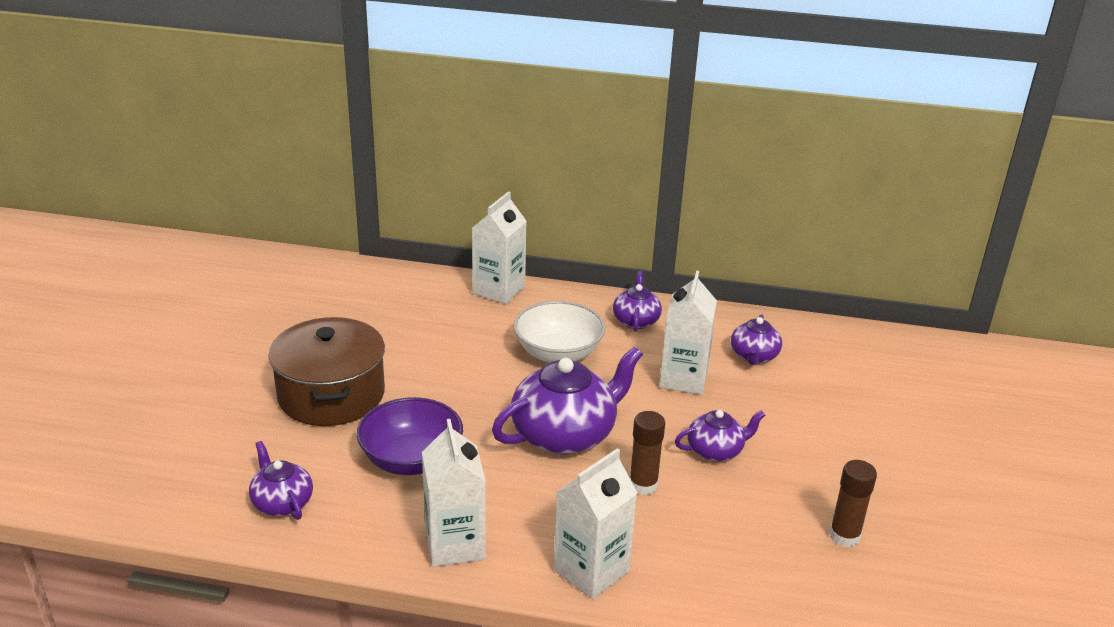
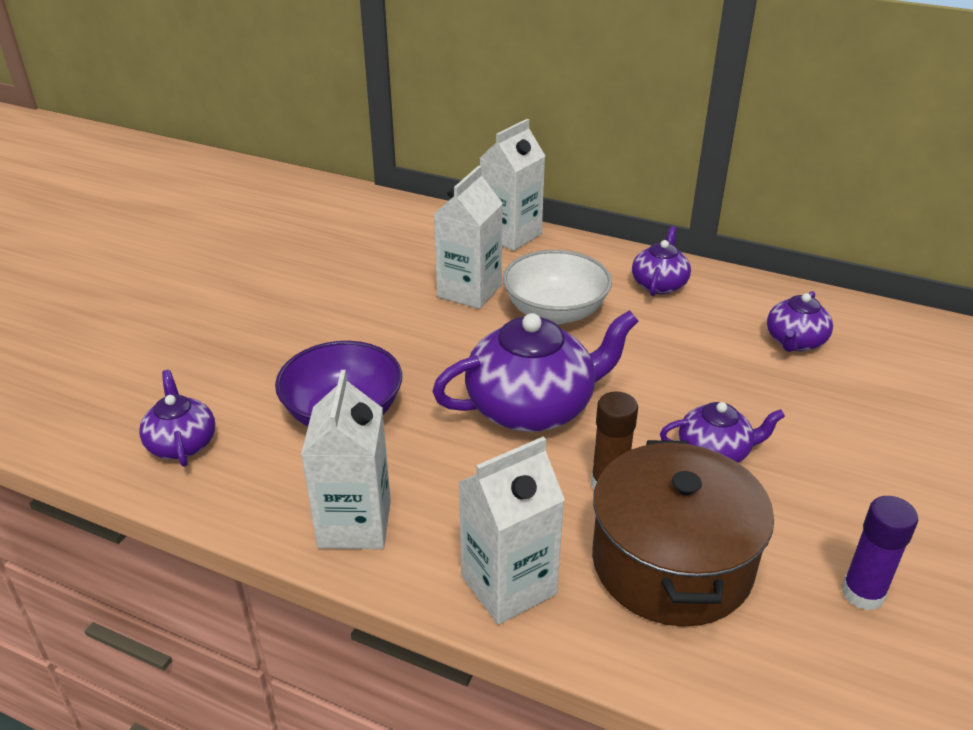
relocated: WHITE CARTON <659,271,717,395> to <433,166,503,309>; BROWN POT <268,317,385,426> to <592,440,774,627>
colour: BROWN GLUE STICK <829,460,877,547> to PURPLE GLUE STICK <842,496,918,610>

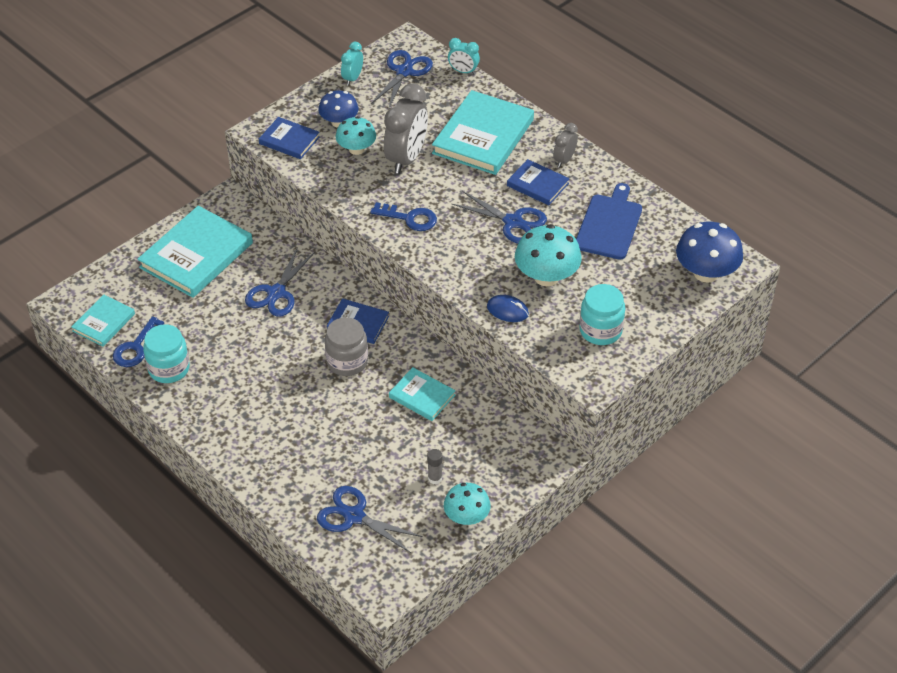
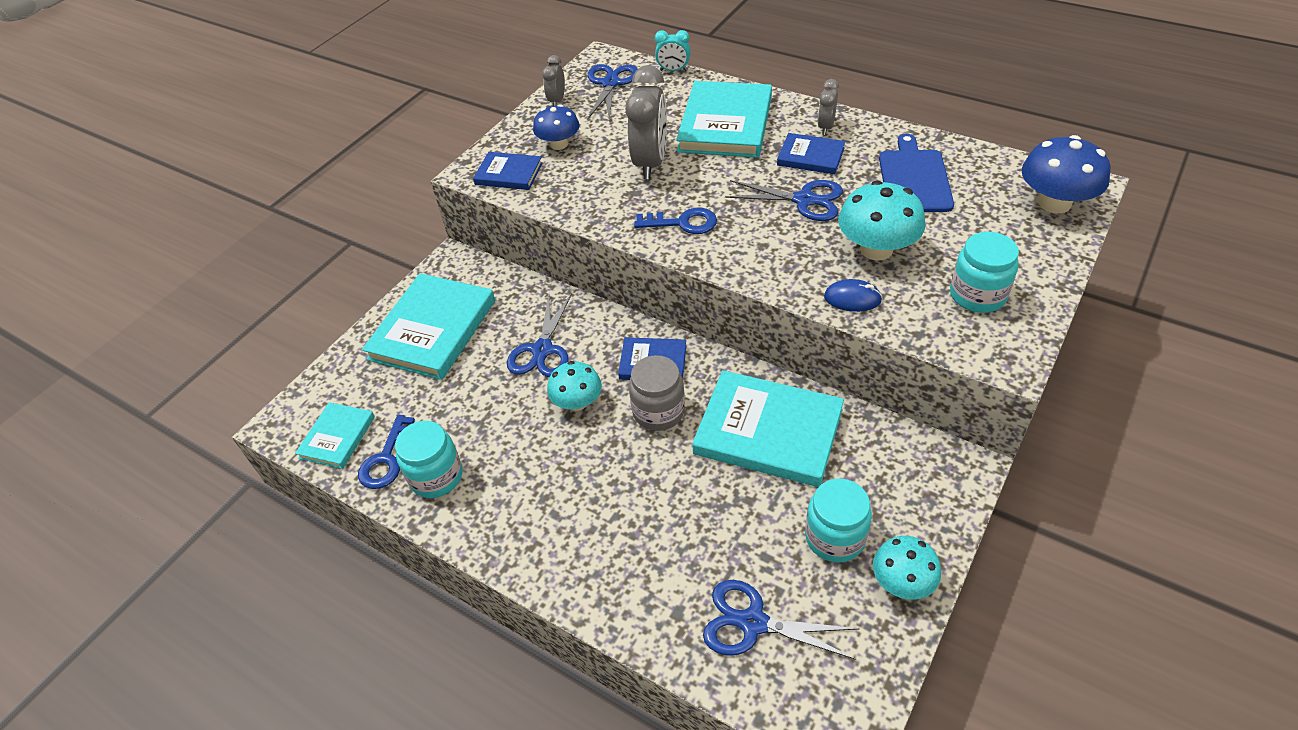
relocated: TURQUOISE MUSHROOM <336,116,376,155> to <547,361,602,411>
exchanged: GREY GLUE STICK <427,449,442,484> to TURQUOISE JAR <805,478,872,563>
colour: TURQUOISE CLOCK <341,42,363,86> to GREY CLOCK <542,55,565,106>
size: TURQUOISE BOOK <389,367,456,421> = <692,370,844,487> x1.87

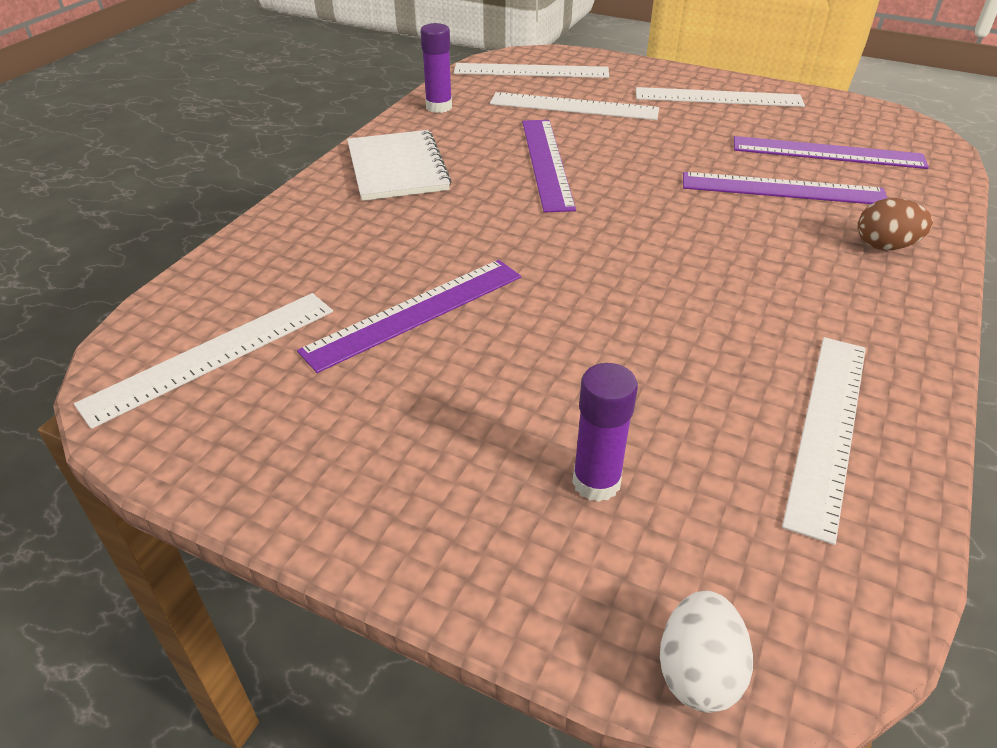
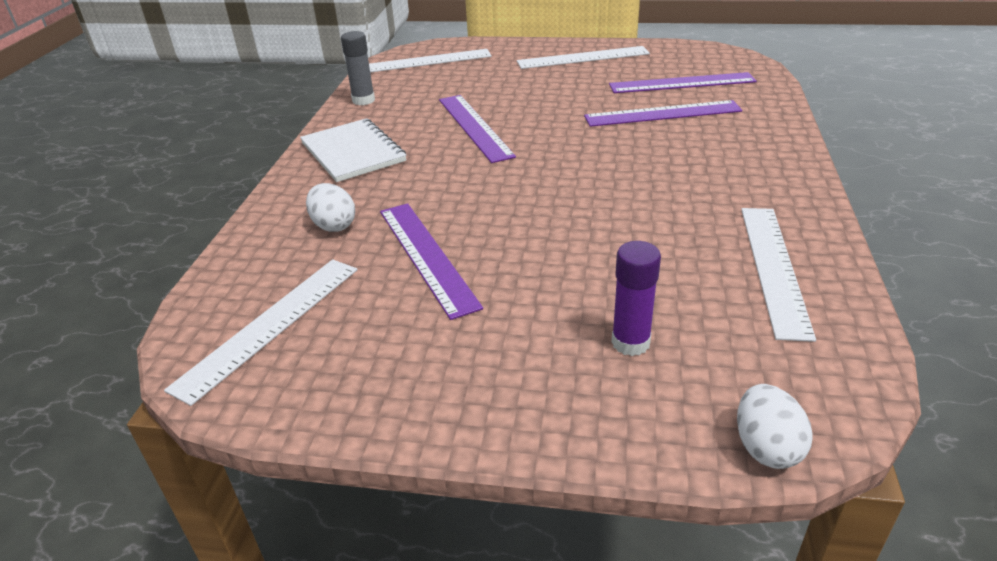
missing: WHITE RULER <490,92,659,120>; BROWN EGG <857,198,933,250>
appeared: WHITE EGG <306,183,355,232>
colour: PURPLE GLUE STICK <420,23,452,113> to GREY GLUE STICK <341,31,375,105>
spun: PURPLE RULER <297,260,521,373> = <380,203,483,320> 60 degrees counterclockwise

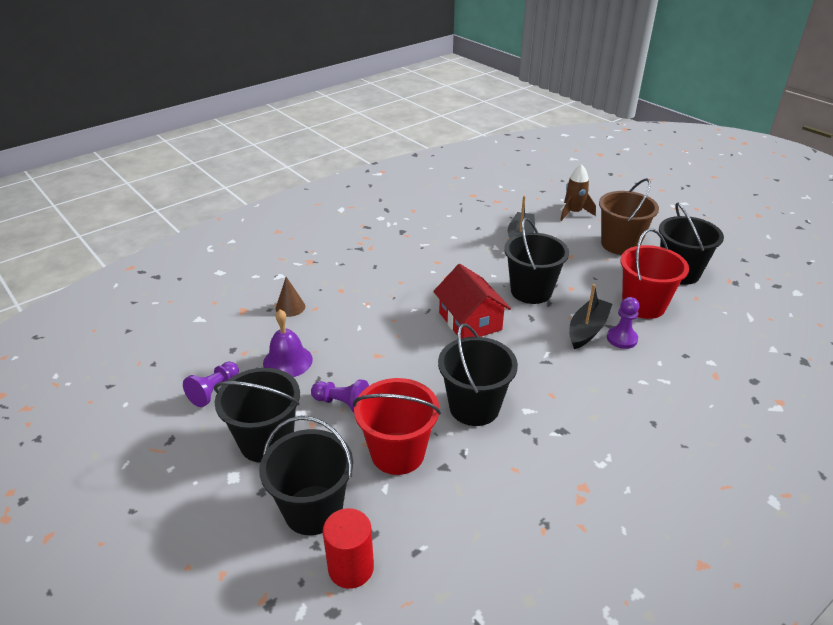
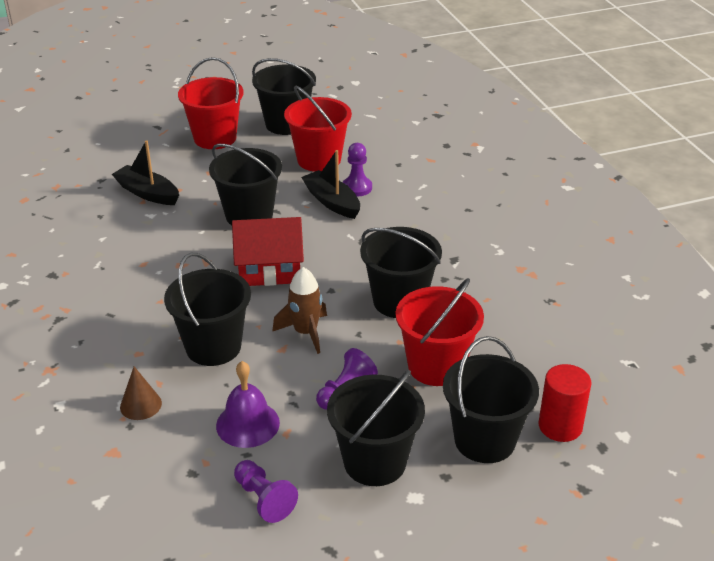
appeared: BLACK BUCKET <164,253,251,366>
relocated: BROWN ROCKET <560,164,596,221> to <272,267,327,354>
colour: BROWN BUCKET <599,178,659,255> to RED BUCKET <178,57,243,149>

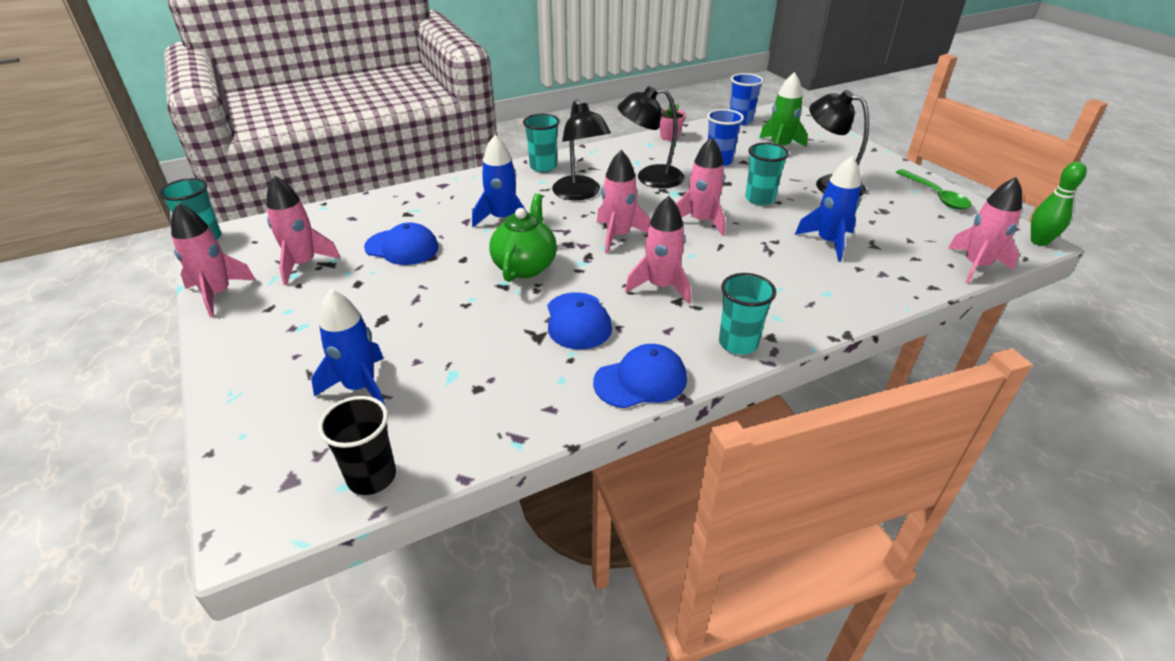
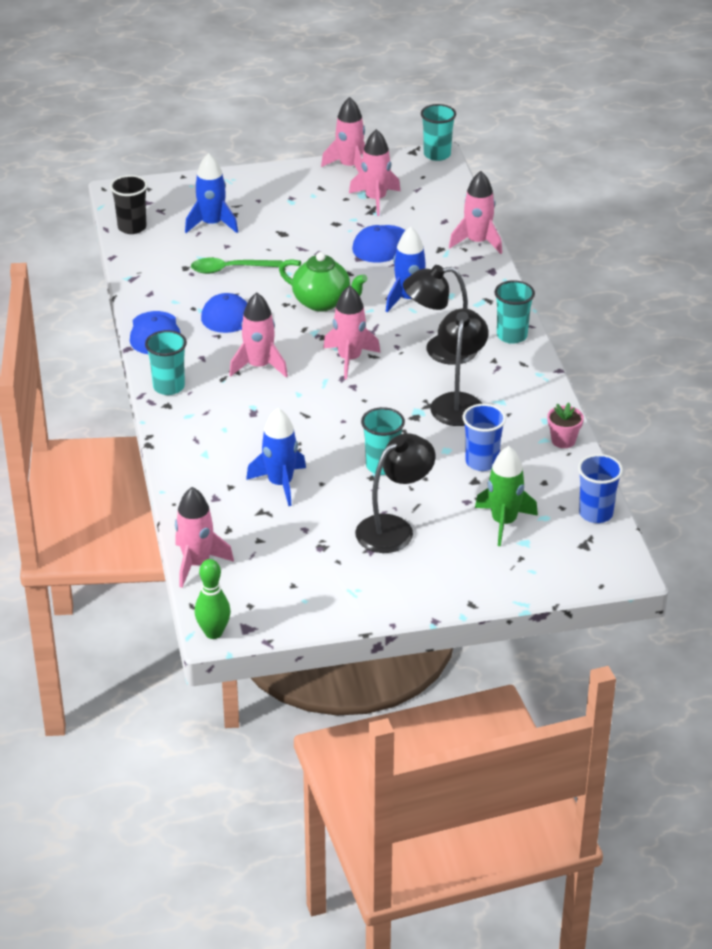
relocated: PINK ROCKET <676,137,725,236> to <449,171,502,254>; GREEN SPOON <896,169,972,209> to <191,258,283,274>

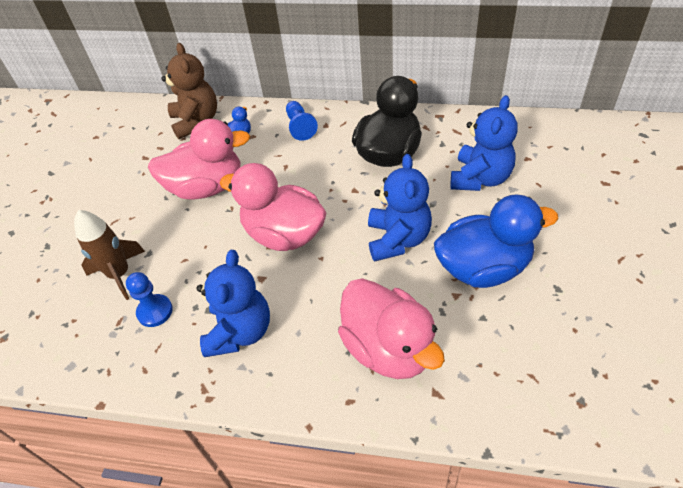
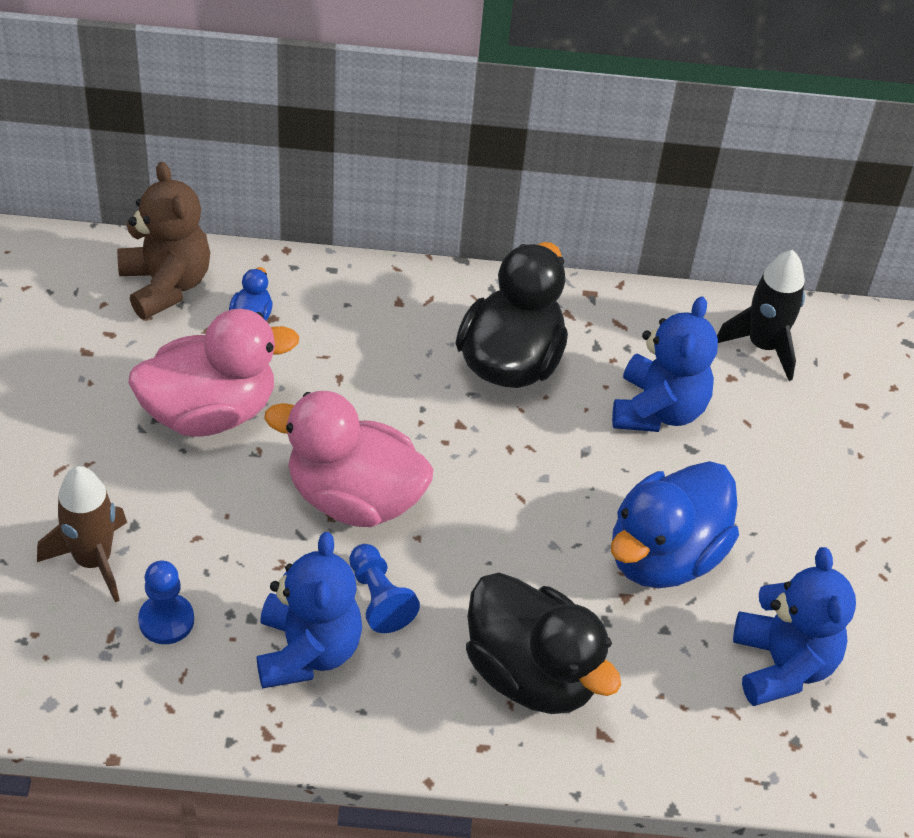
appeared: BLACK ROCKET <717,250,805,381>
relocated: BLUE PAWN <286,101,318,141> to <349,544,420,633>; BLUE TEDDY BEAR <368,154,432,262> to <733,547,856,706>
colour: PINK DUCK <338,278,445,379> to BLACK DUCK <466,573,621,714>
spun: BLUE DUCK <434,194,558,288> = <611,461,739,588> 150 degrees clockwise

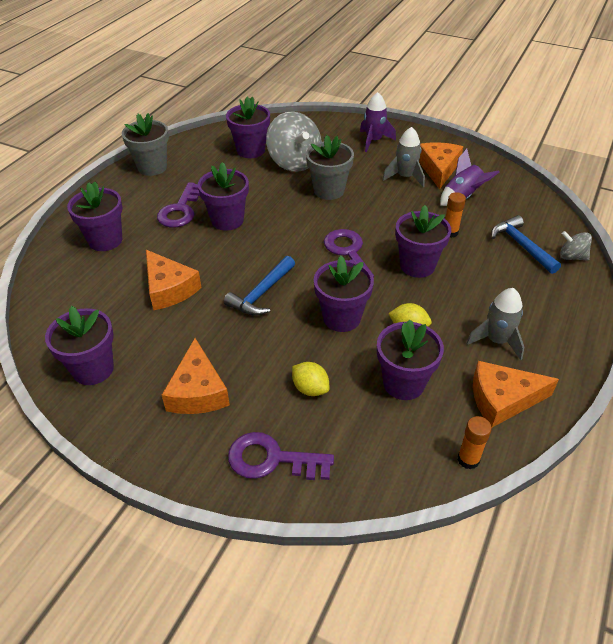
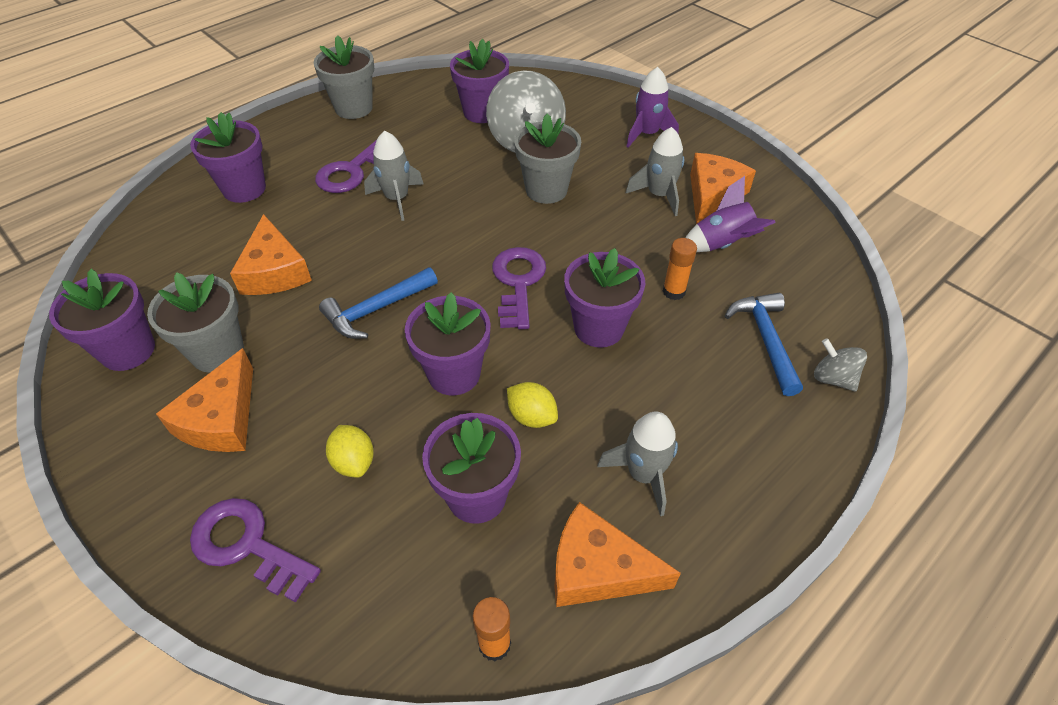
appeared: GREY FLOWER POT <147,272,244,373>
exchanged: PURPLE FLOWER POT <198,162,249,231> to GREY ROCKET <364,131,424,221>

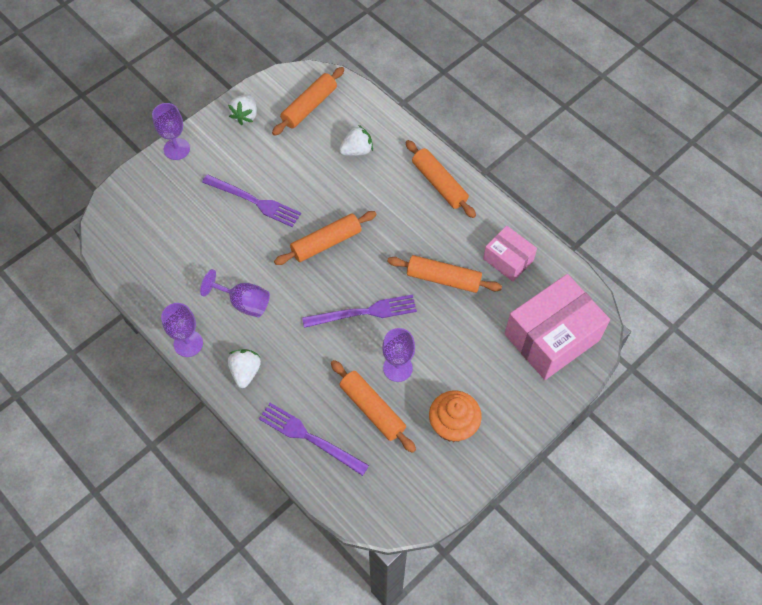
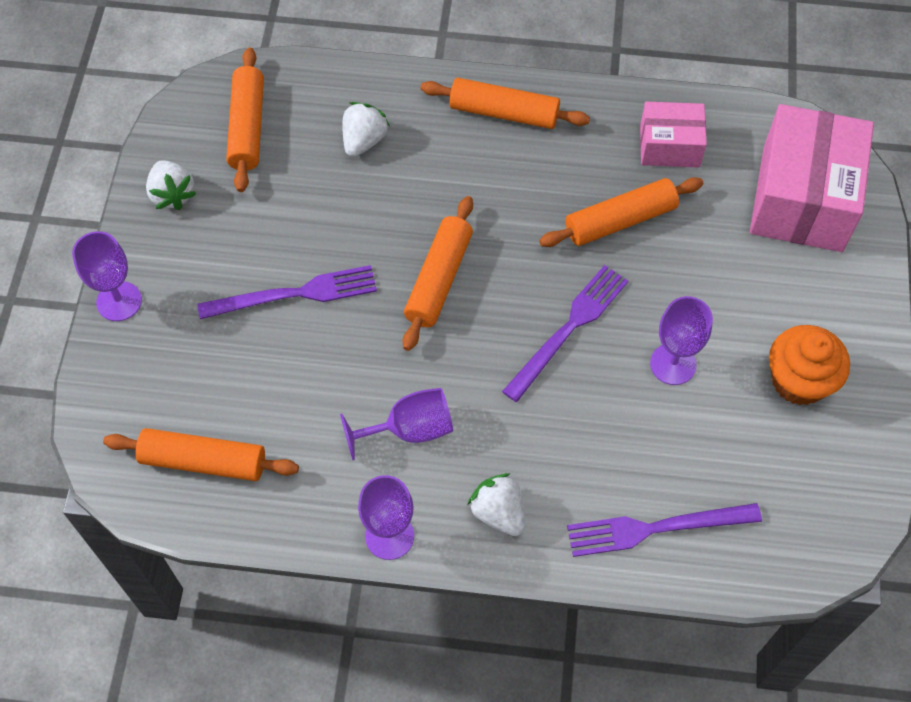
relocated: ORANGE ROLLING PIN <331,360,416,453> to <103,428,299,481>

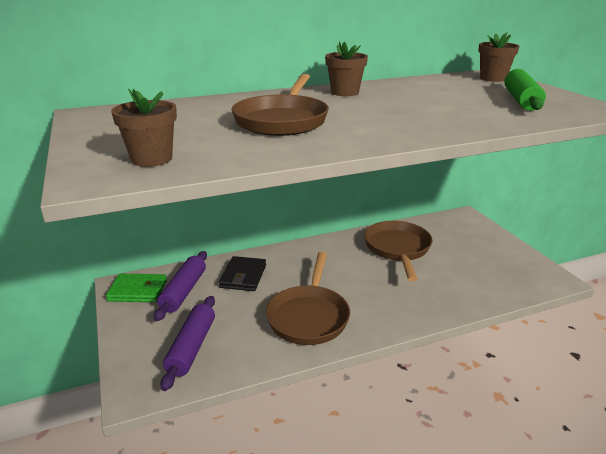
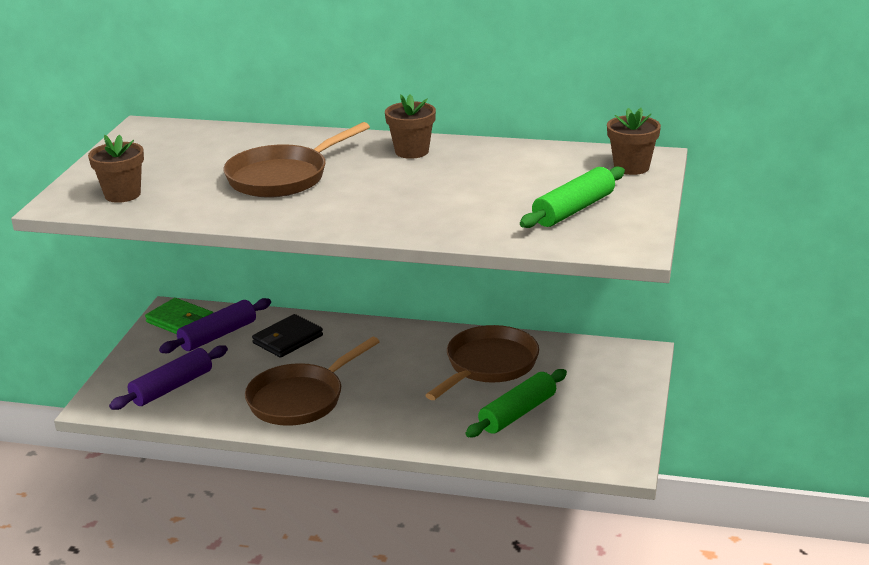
appeared: GREEN ROLLING PIN <466,369,567,437>

